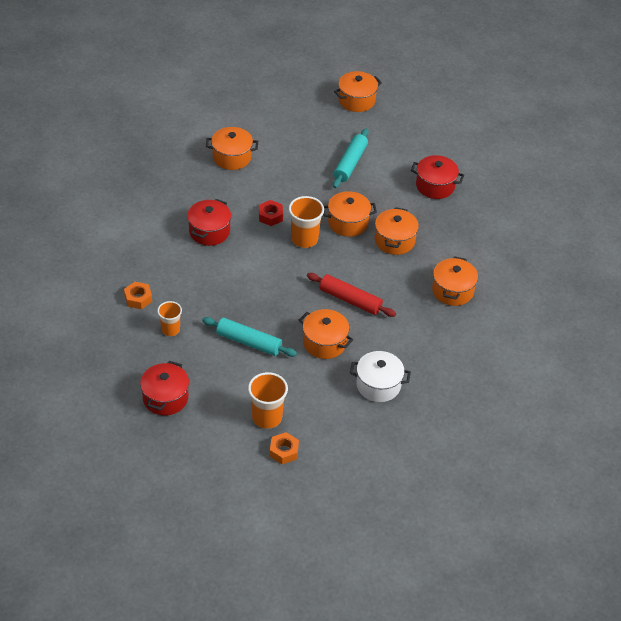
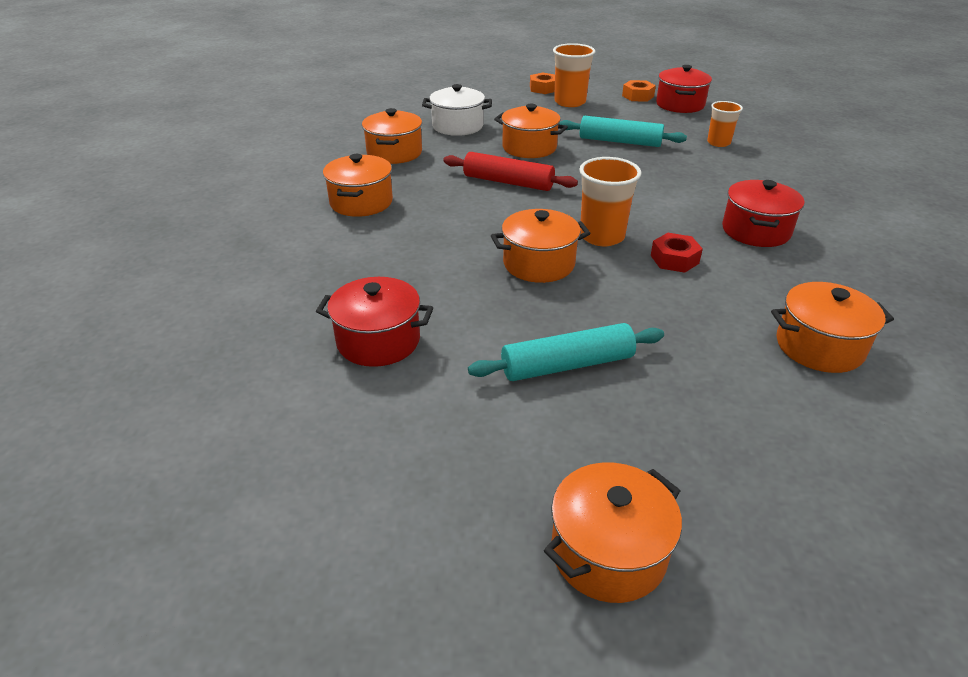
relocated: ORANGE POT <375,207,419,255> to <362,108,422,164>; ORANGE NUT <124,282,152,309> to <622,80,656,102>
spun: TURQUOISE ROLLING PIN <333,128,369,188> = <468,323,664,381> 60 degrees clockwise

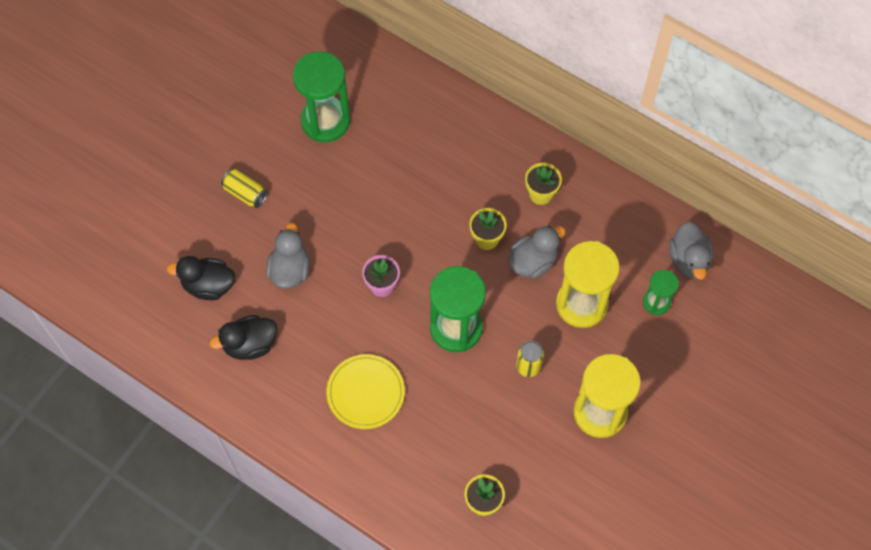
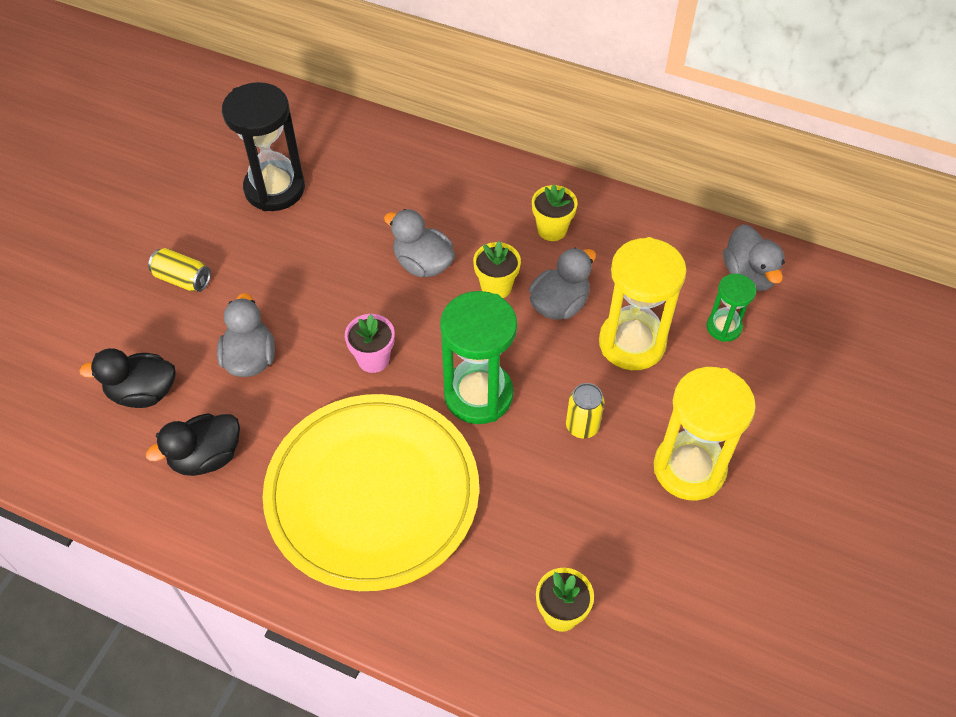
appeared: GREY DUCK <384,209,455,277>
colour: GREEN HOURGLASS <293,51,350,142> to BLACK HOURGLASS <222,82,305,211>
size: YELLOW PLATE <326,354,405,429> = <263,394,479,591> x1.99

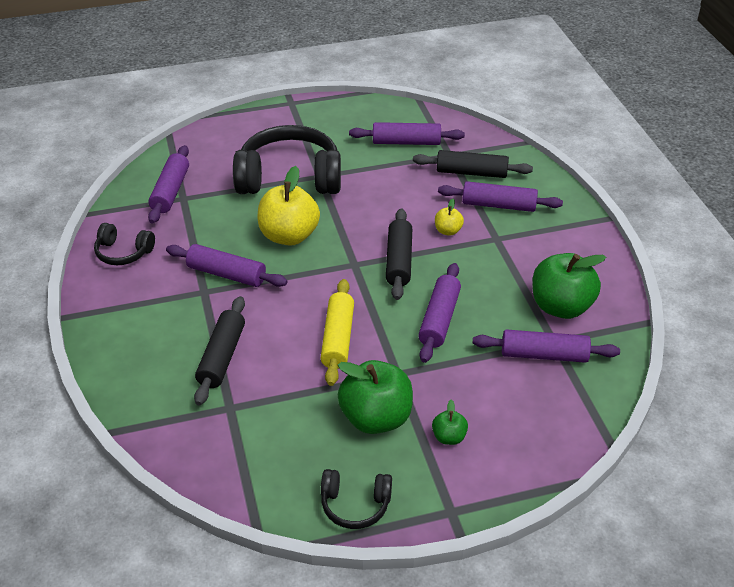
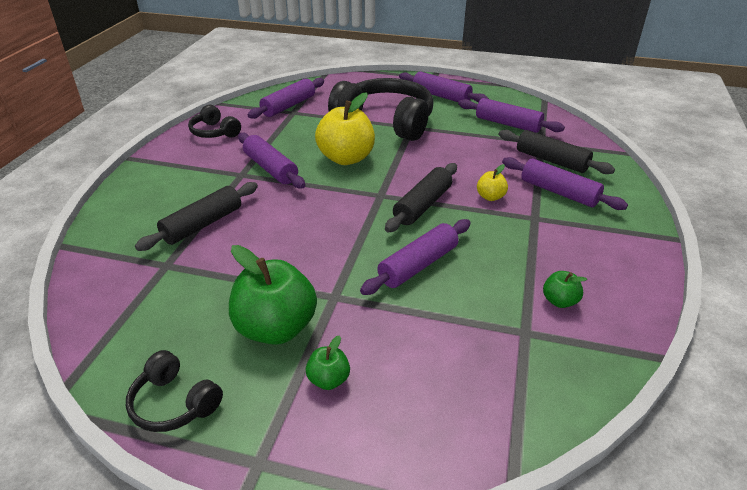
missing: YELLOW ROLLING PIN <320,279,354,386>
relocated: PURPLE ROLLING PIN <473,329,620,363> to <399,71,489,103>
size: GREEN APPLE <532,253,607,319> = <543,271,587,308> x0.47

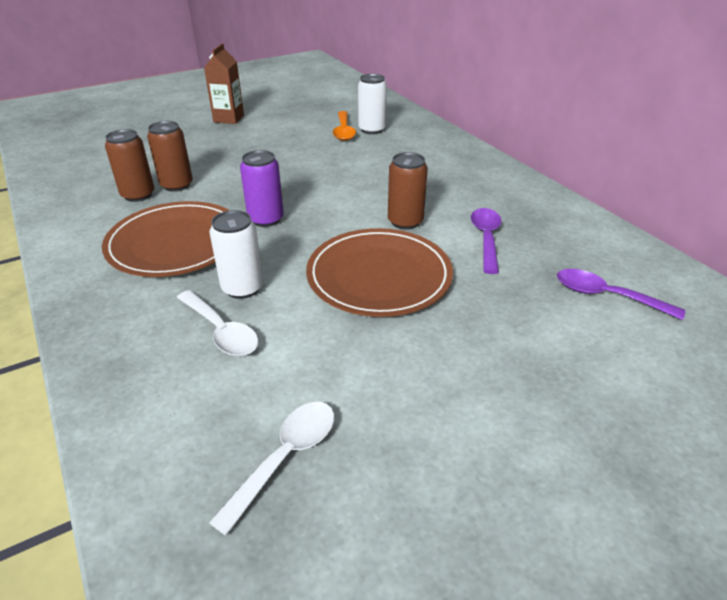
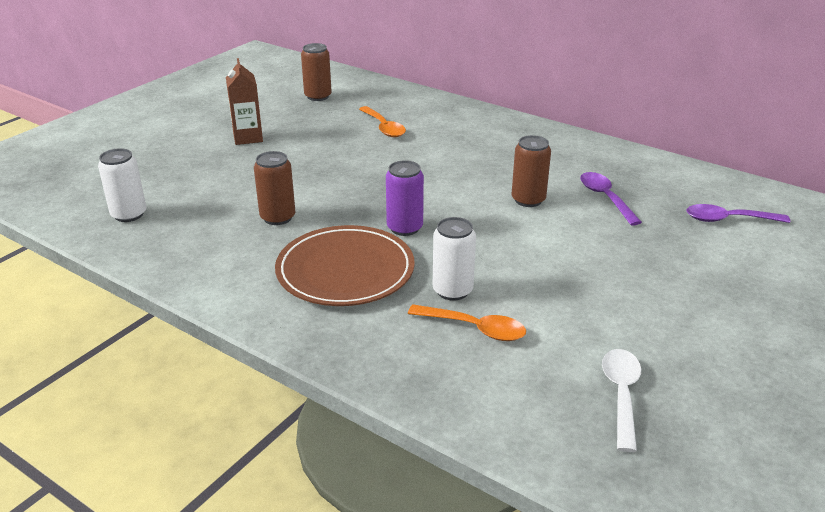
missing: BROWN PLATE <306,228,453,317>
relocated: WHITE CAN <358,74,387,134> to <98,148,146,222>; BROWN CAN <105,129,154,202> to <301,43,332,101>
colour: WHITE SPOON <177,290,258,356> to ORANGE SPOON <408,304,526,341>

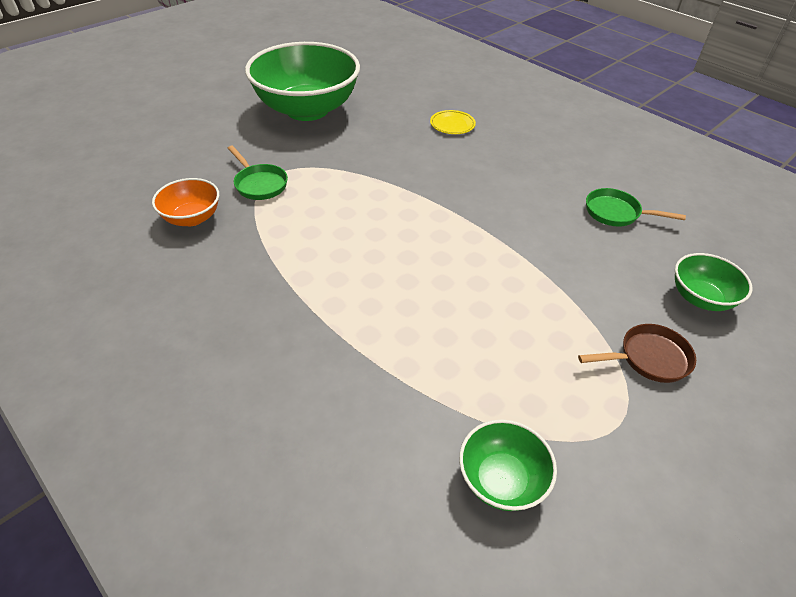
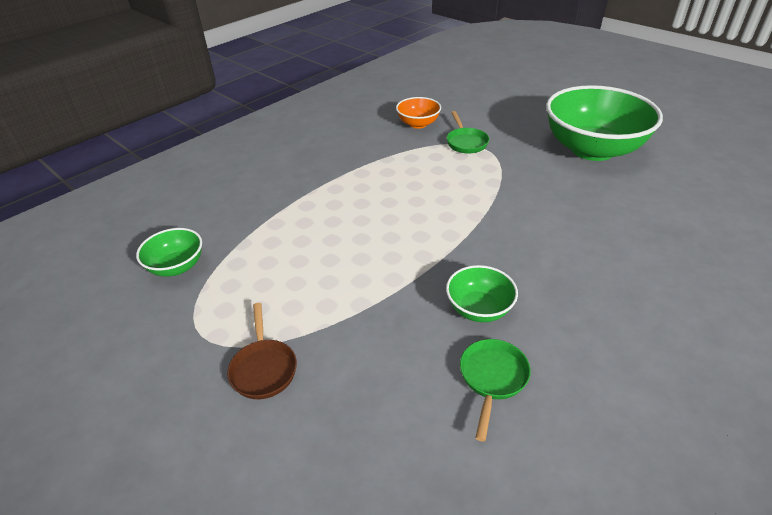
missing: YELLOW PLATE <430,110,476,134>
relocated: GREEN BOWL <675,253,752,311> to <446,265,518,322>
spun: GREEN PAN <227,146,288,200> = <447,111,489,153> 60 degrees counterclockwise

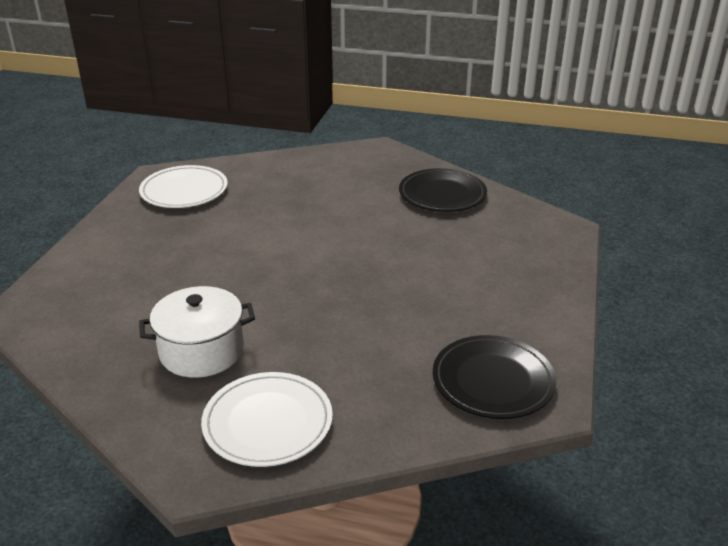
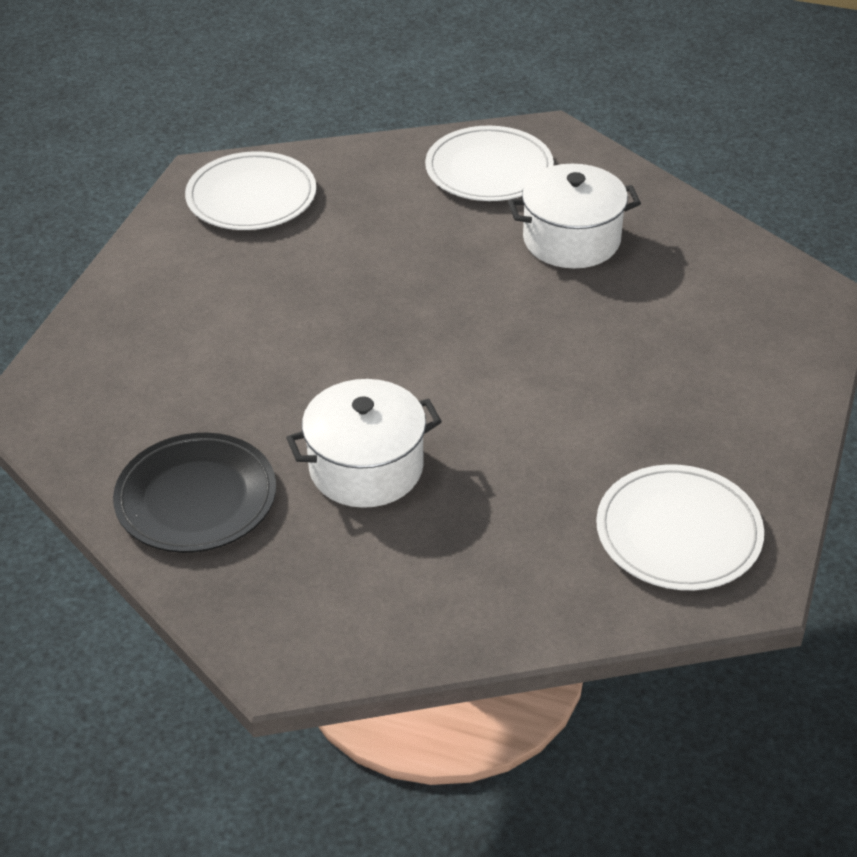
appeared: WHITE POT <286,379,442,508>
colour: BLACK PLATE <433,335,557,419> to WHITE PLATE <185,151,316,230>

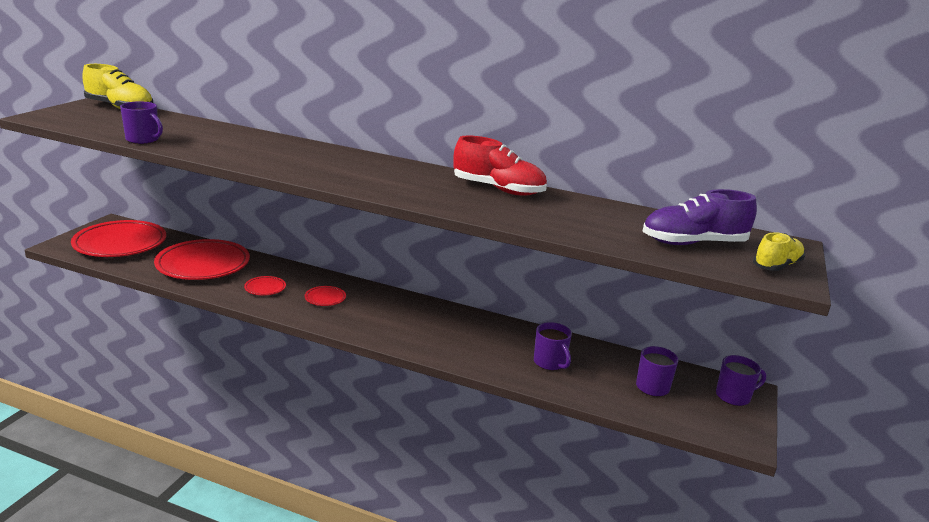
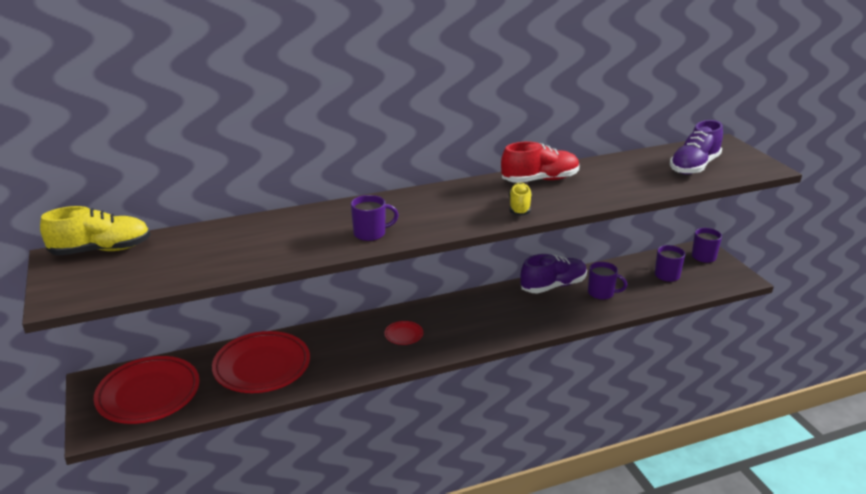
missing: RED PLATE <244,276,286,295>
appeared: PURPLE SHOE <520,254,587,294>
relocated: PURPLE MUG <120,101,163,144> to <351,195,399,241>; YELLOW SHOE <753,233,805,271> to <509,183,532,216>

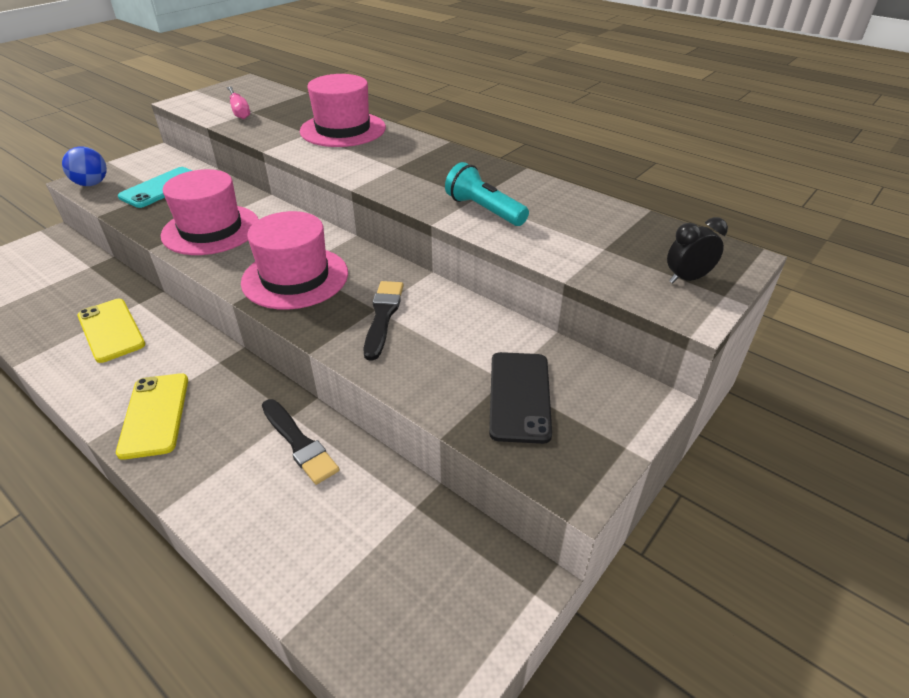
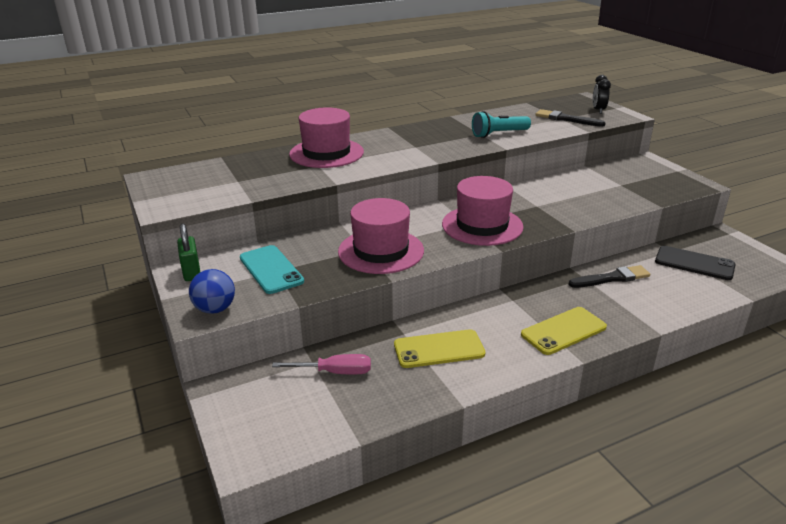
appeared: GREEN PADLOCK <177,224,200,281>
relocated: PINK SCREWDRIVER <227,86,250,119> to <272,354,371,374>; BLACK BRUSH <363,281,404,361> to <536,109,606,127>; BLACK PHONE <489,352,552,444> to <655,246,736,280>
spun: YELLOW PHONE <116,373,188,460> = <521,307,607,355> 45 degrees counterclockwise

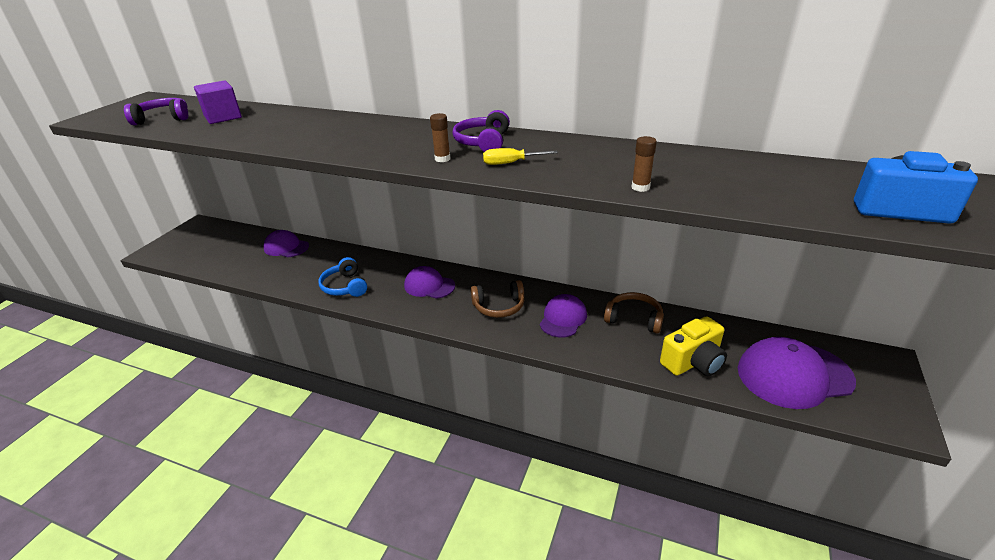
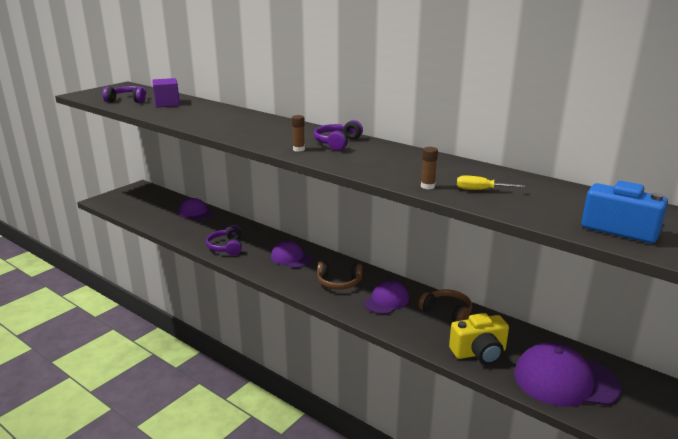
relocated: YELLOW SCREWDRIVER <483,148,558,165> to <457,176,525,190>
colour: BLUE HEADPHONES <318,257,367,297> to PURPLE HEADPHONES <206,225,242,256>

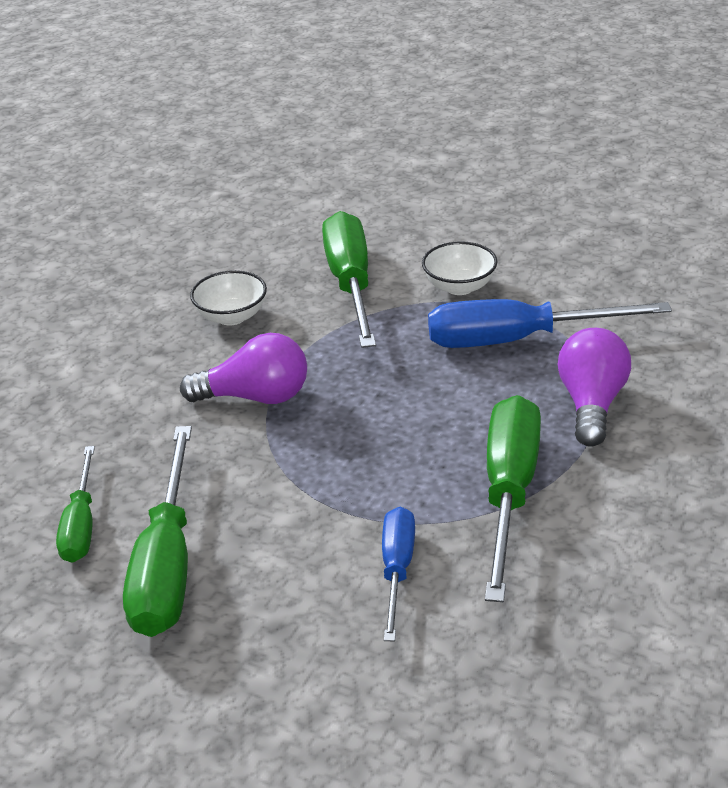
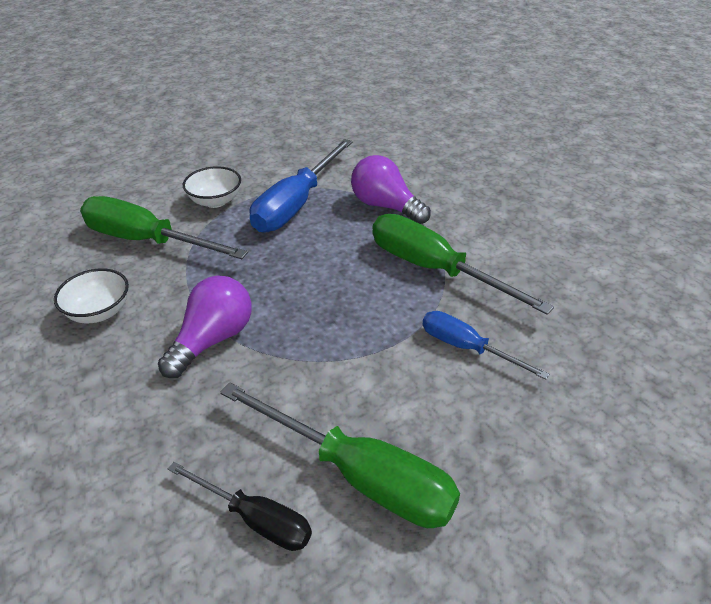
colour: GREEN SCREWDRIVER <56,446,95,563> to BLACK SCREWDRIVER <168,462,312,551>

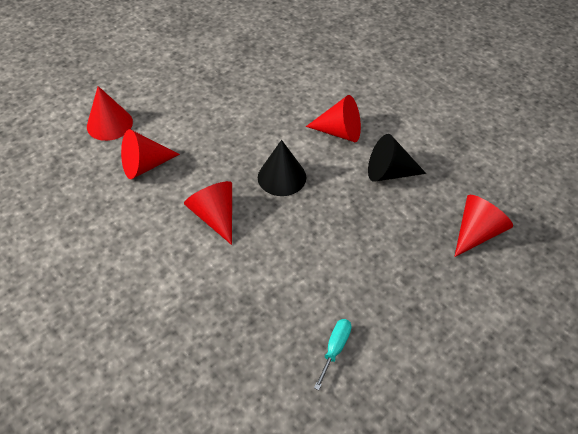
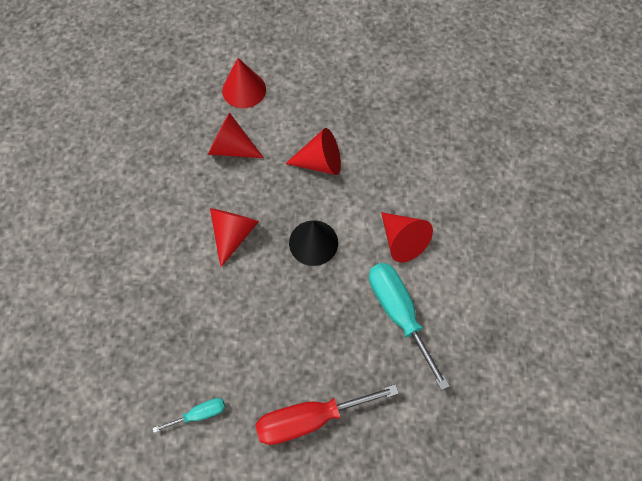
appeared: RED SCREWDRIVER <255,384,399,445>
relocated: RED CONE <454,195,513,257> to <285,128,341,175>
exchanged: BLACK CONE <368,134,426,182> to TURQUOISE SCREWDRIVER <369,262,450,390>

